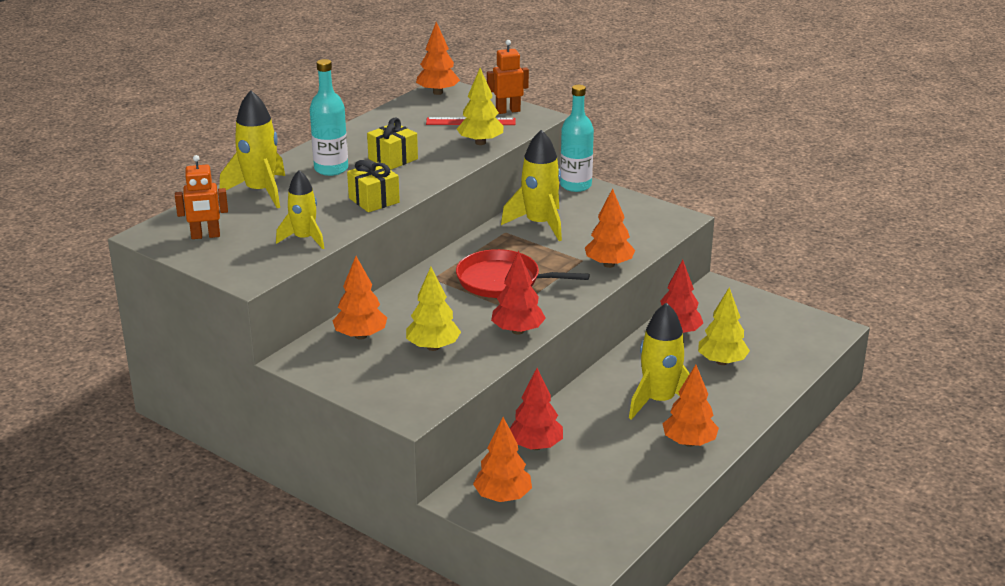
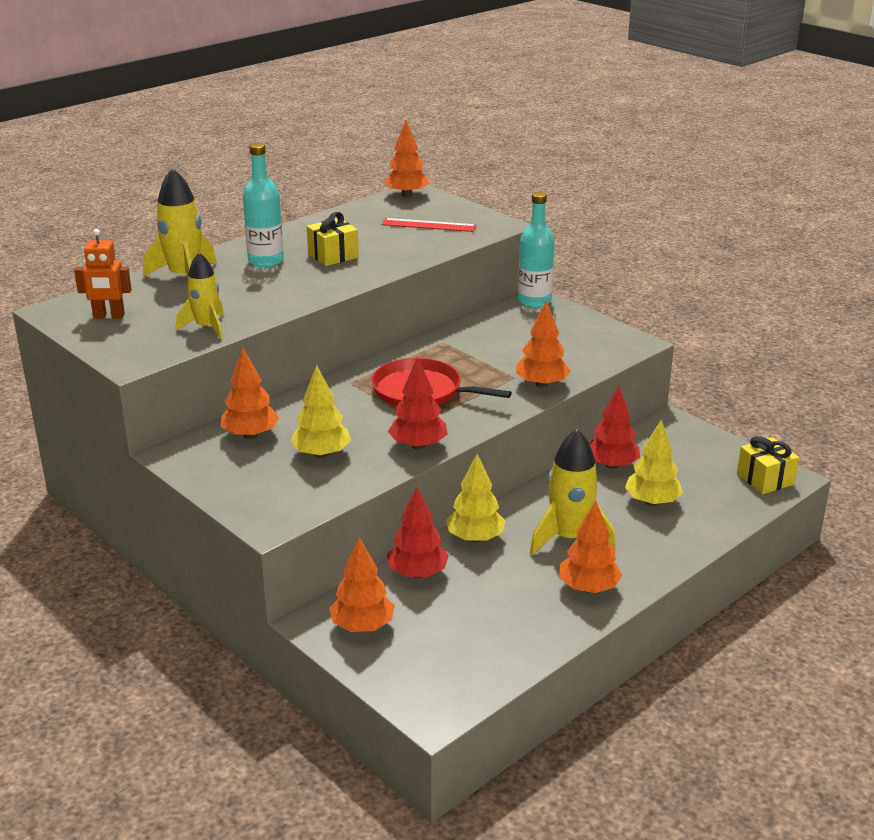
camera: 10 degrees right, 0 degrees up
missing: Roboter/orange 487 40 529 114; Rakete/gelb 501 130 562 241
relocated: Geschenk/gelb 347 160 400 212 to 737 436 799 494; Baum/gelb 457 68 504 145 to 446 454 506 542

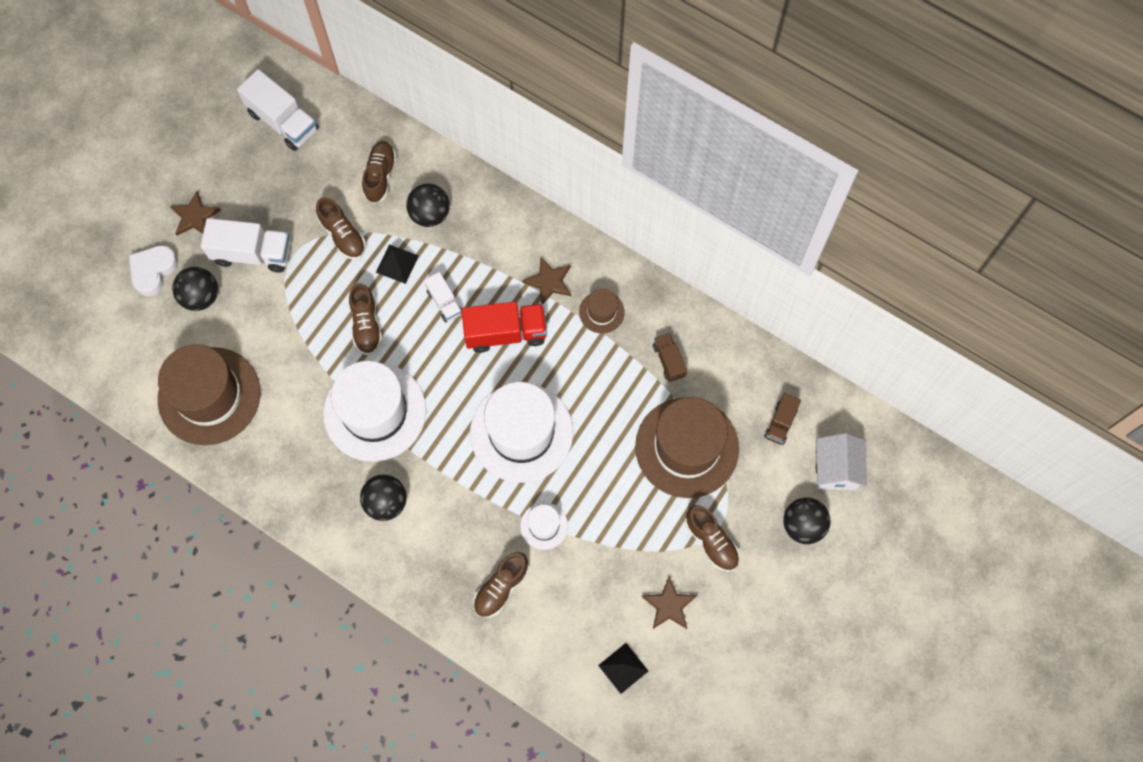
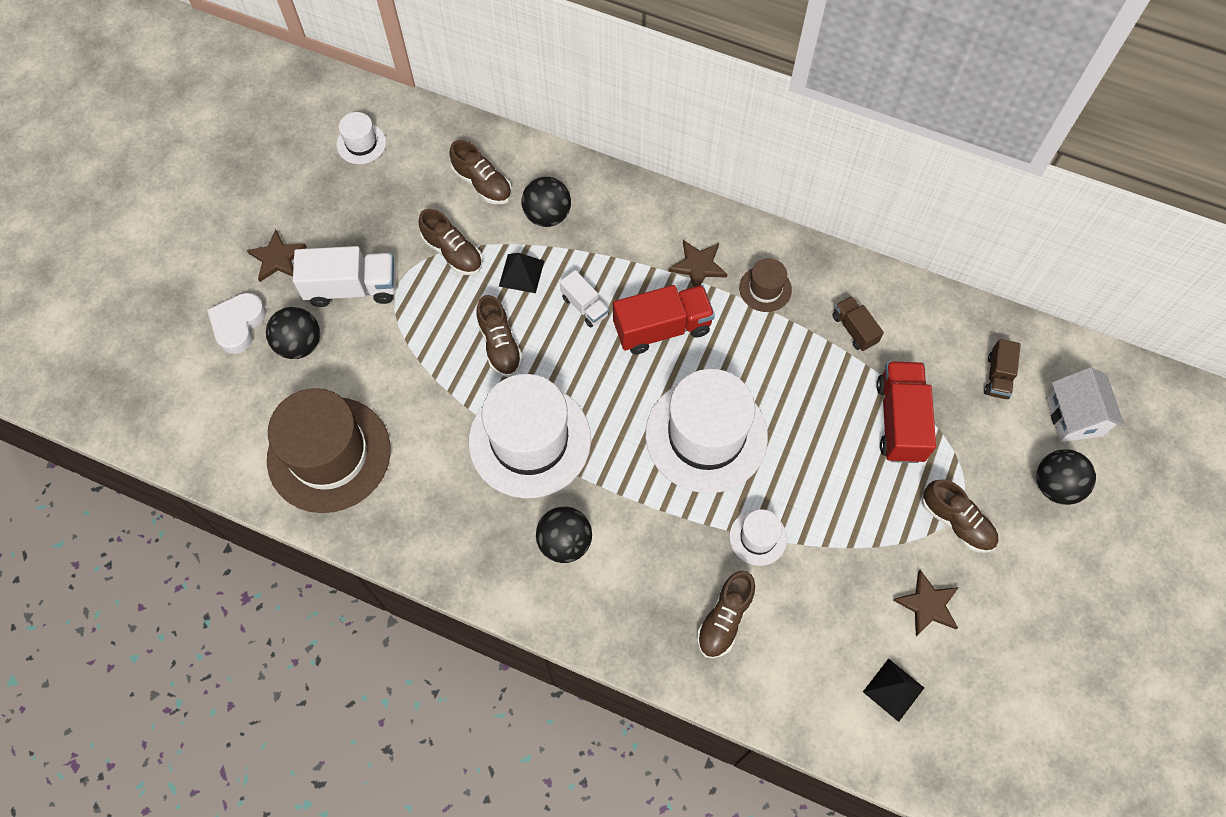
camera: 10 degrees left, 5 degrees down
exchanged: Lastwagen/weiß 237 69 318 151 to Hut/weiß 337 112 386 164; Hut/braun 635 397 739 498 to Lastwagen/rot 876 361 936 463
spun: Schuh/braun 362 141 397 204 = 449 140 512 204 135 degrees clockwise

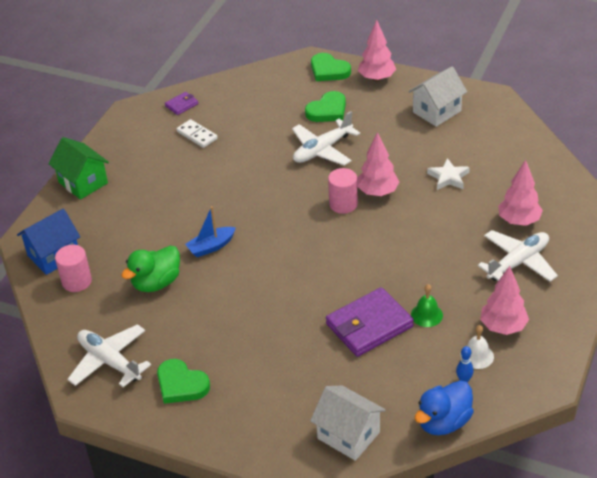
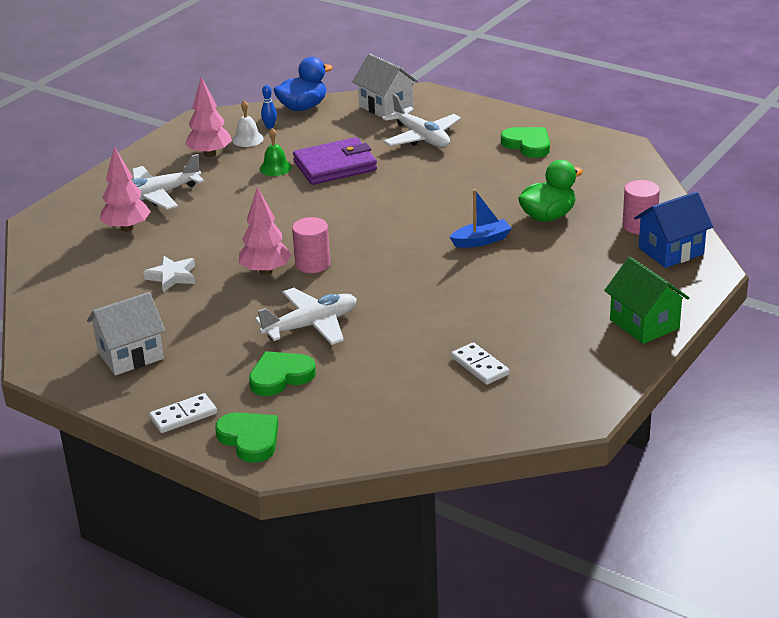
camera: 170 degrees left, 10 degrees down
missing: Geldbörse/lila 165 92 198 115
relocated: Flugzeug/weiß 67 324 151 387 to 382 94 461 147
exchanged: Baum/rosa 358 20 396 81 to Dominostein/weiß 149 393 217 433

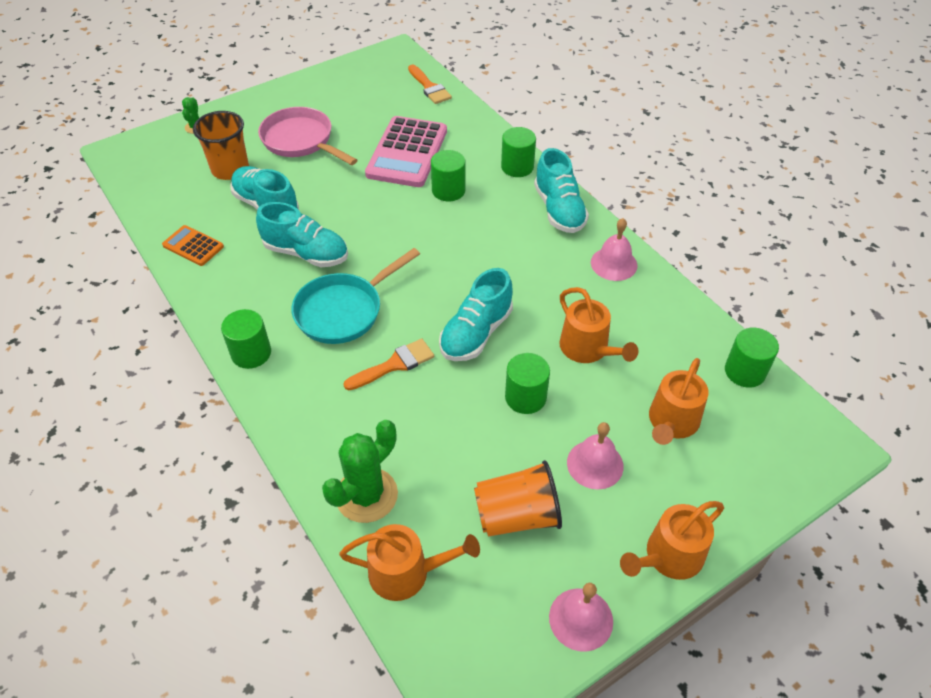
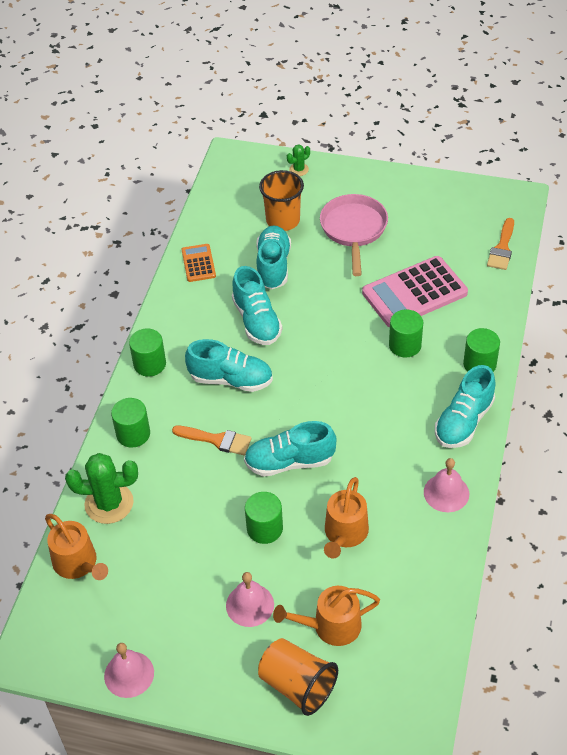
camera: 50 degrees right, 0 degrees up
missing: Gießkanne/orange 620 501 724 580
relocated: Becher/orange 474 460 562 537 to 258 638 338 716; Vollzylinder/grün 725 327 779 388 to 111 398 150 448
exchanged: Pfanne/türkis 292 248 420 344 to Schuh/türkis 185 339 273 392

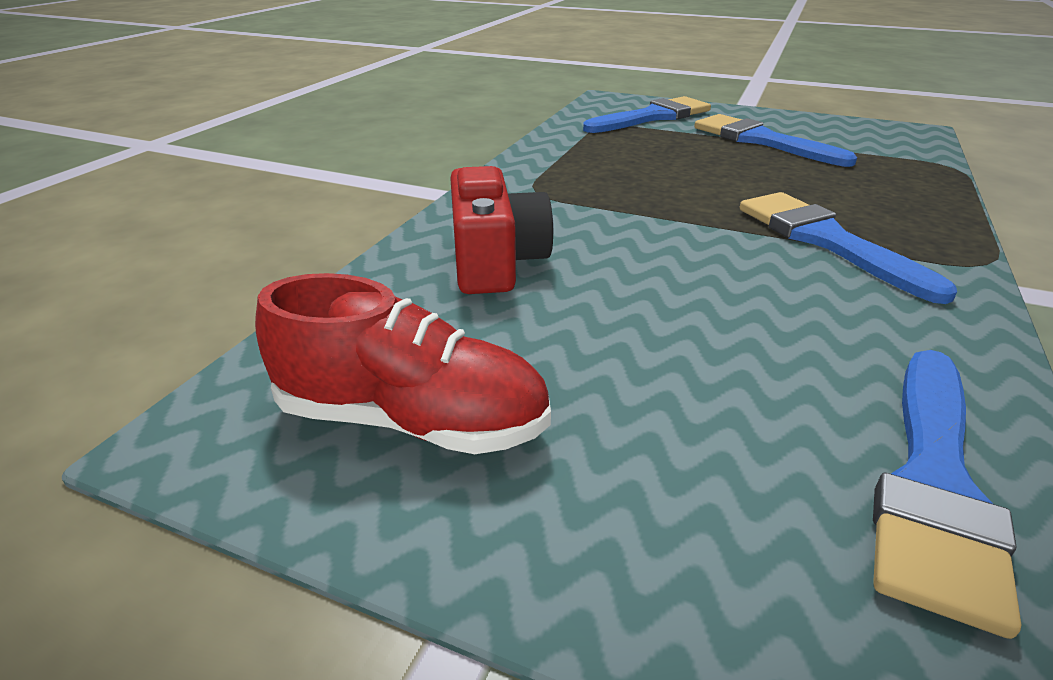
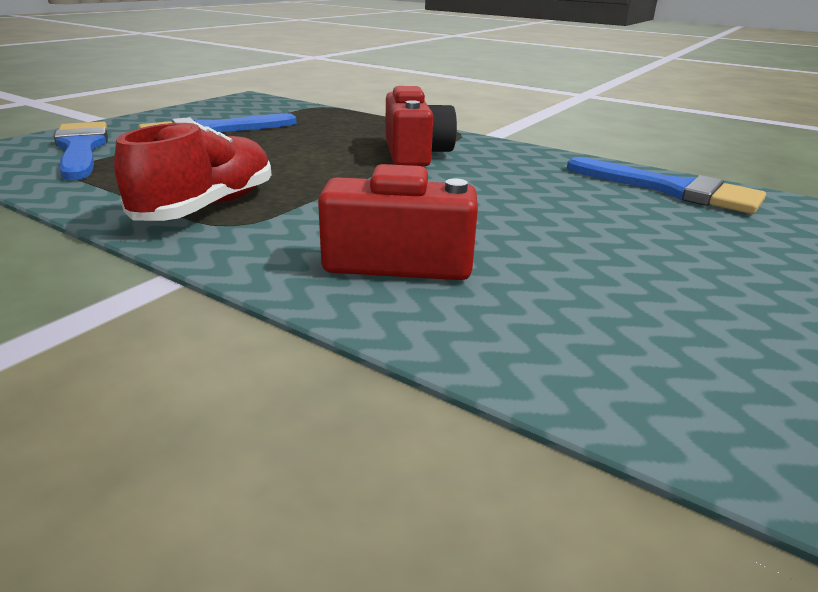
camera: 80 degrees left, 5 degrees down
relocated: Schuh/rot 255 273 551 454 to 114 121 272 221
exchanged: Pinsel/blau 740 192 957 304 to Kamera/rot 385 86 457 166

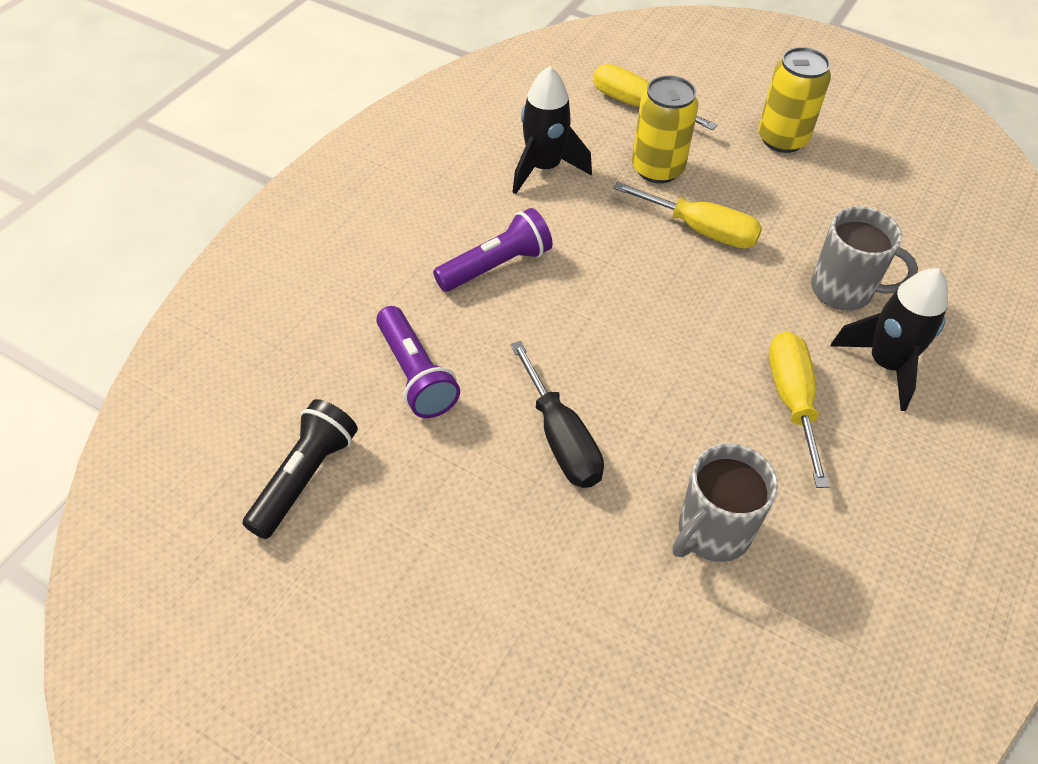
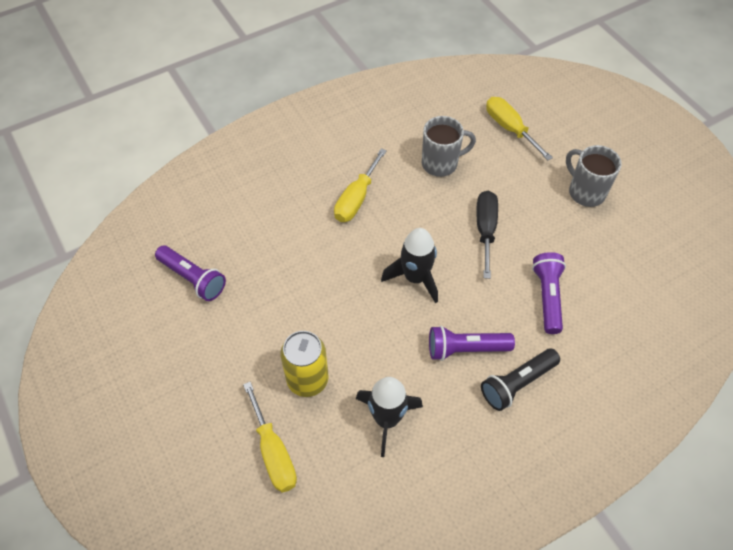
camera: 150 degrees left, 5 degrees up
missing: Dose/gelb 758 47 831 153
appeared: Taschenlampe/lila 155 245 226 301
relocated: Taschenlampe/schwarz 242 399 358 539 to 481 348 560 411; Schraubenzieher/gelb 613 182 762 248 to 486 97 553 160; Tasse/grau 811 206 918 310 to 566 145 622 207; Rakete/schwarz 830 268 948 411 to 381 228 438 304

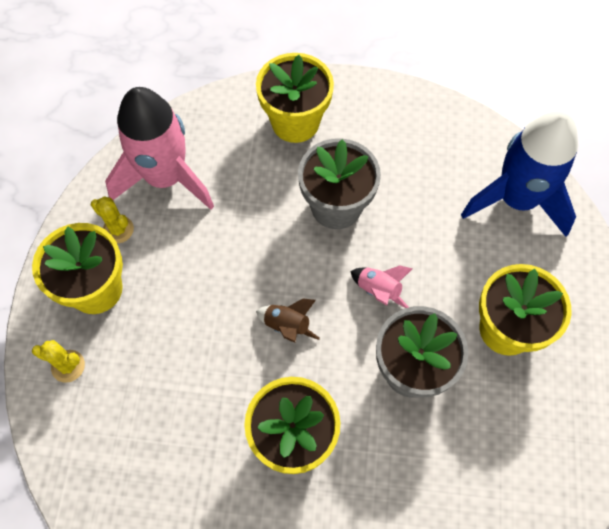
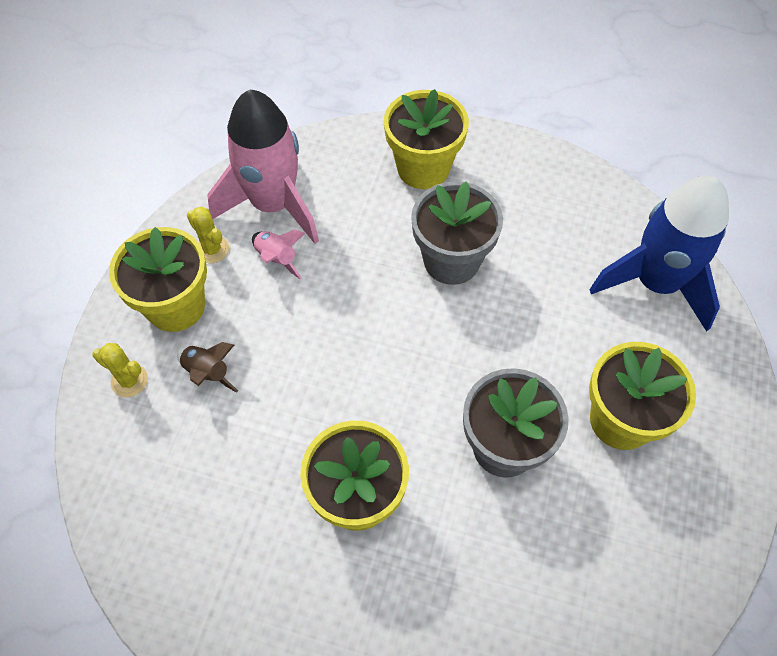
camera: 10 degrees right, 5 degrees down
relocated: Rakete/braun 256 299 320 343 to 177 342 238 393; Rakete/rosa 350 265 413 308 to 252 230 305 279

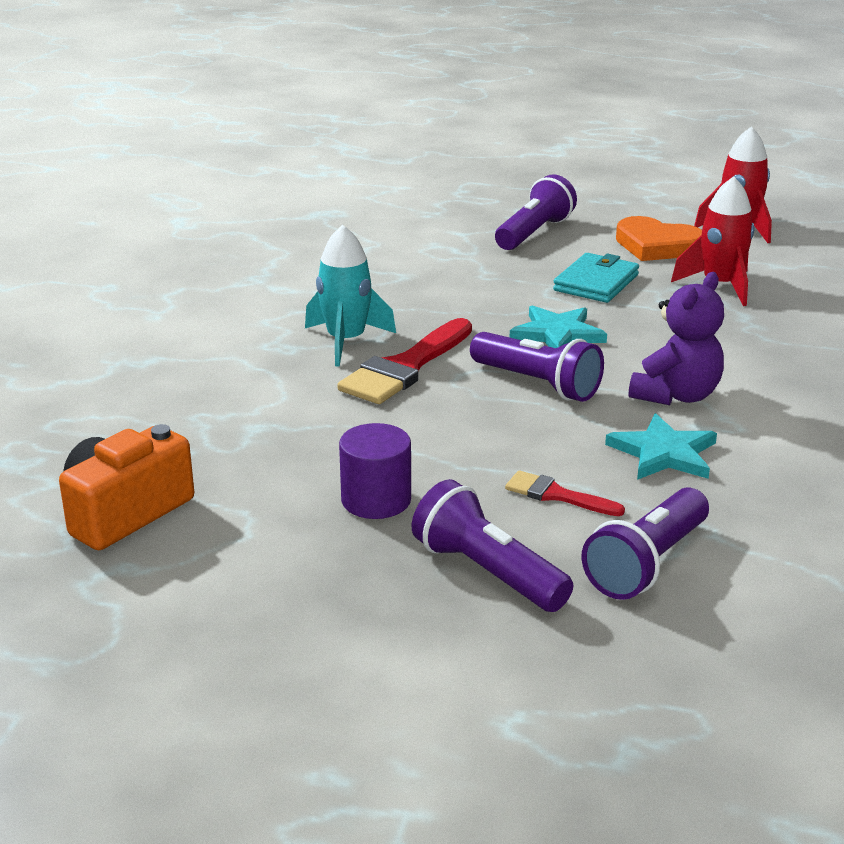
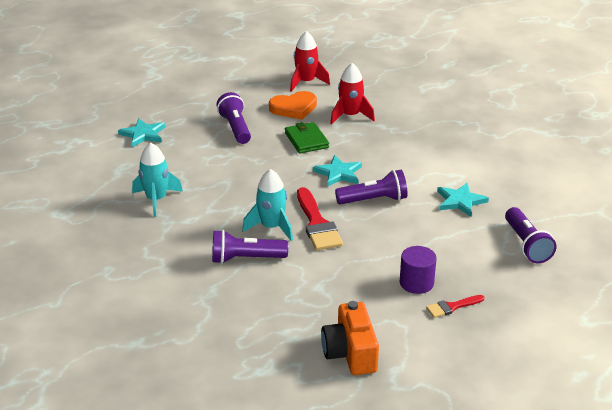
camera: 50 degrees left, 5 degrees up
missing: Teddybär/lila 629 272 724 405
appeared: Stern/türkis 118 119 165 147; Rakete/türkis 132 143 183 217
relocated: Taschenlampe/lila 412 479 573 612 to 212 230 288 264; Pinsel/rot 505 470 625 516 to 426 295 485 318
colour: Geldbörse/türkis 553 253 639 303 to Geldbörse/grün 285 122 329 154

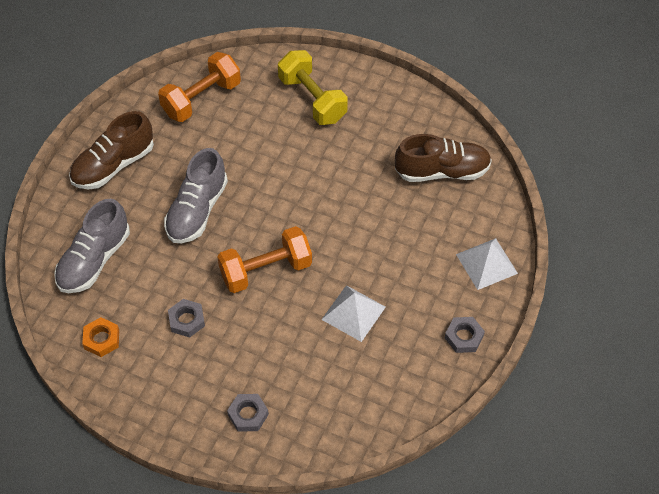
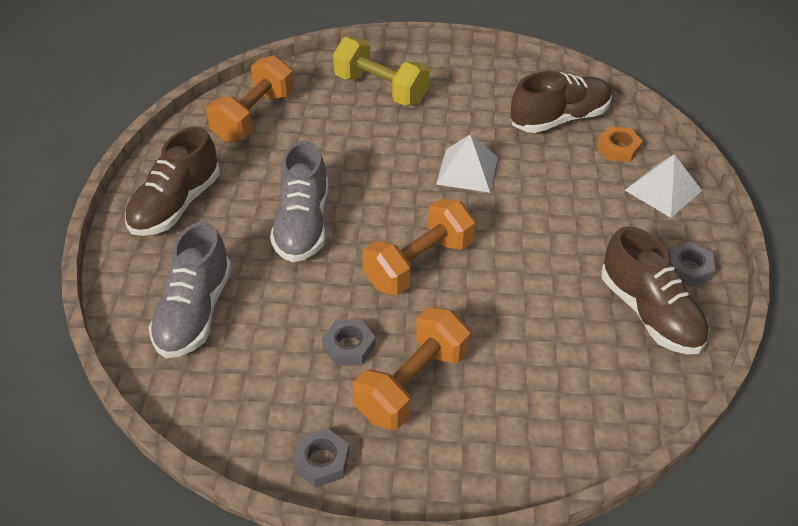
camera: 20 degrees left, 10 degrees down
appeared: Hantel/orange 353 307 470 430; Schuh/braun 601 226 710 355
relocated: Sechskantmutter/orange 82 317 119 357 to 597 127 643 162; Sechskantmutter/grau 227 394 269 432 to 292 428 350 488; Pyramide/weiß 321 285 386 342 to 436 134 498 193

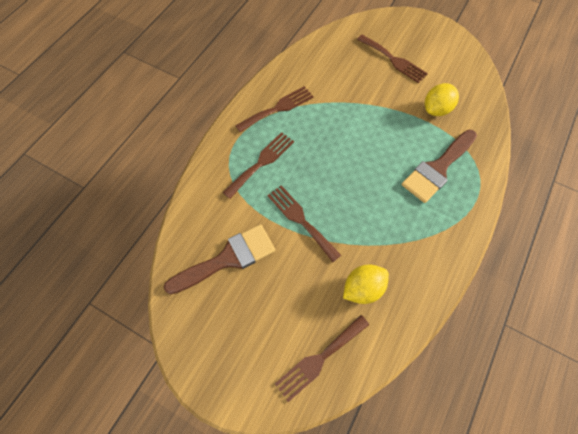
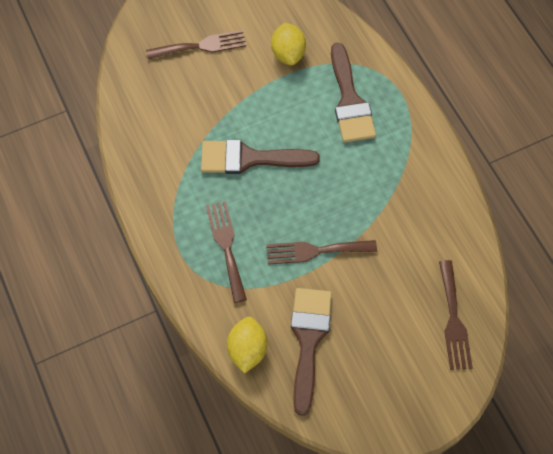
camera: 55 degrees left, 0 degrees up
missing: Gabel/braun 235 86 314 133
appeared: Pinsel/braun 201 139 320 174
relocated: Zitrone/gelb 343 265 389 304 to 227 317 267 374

